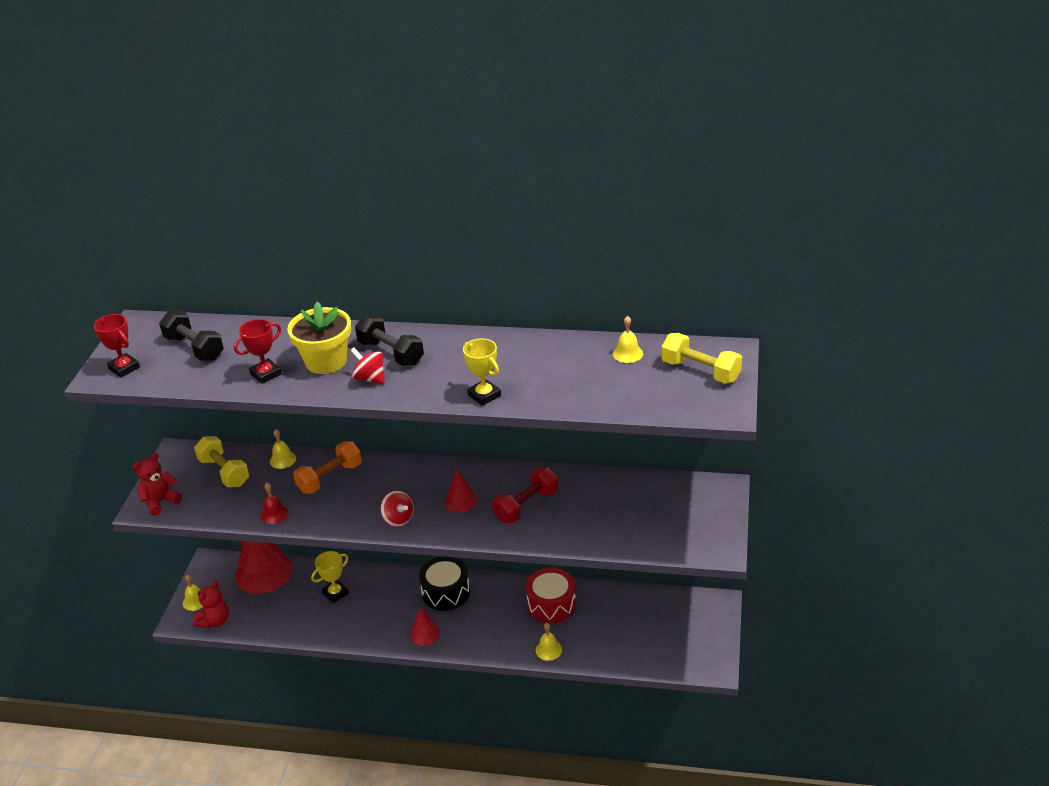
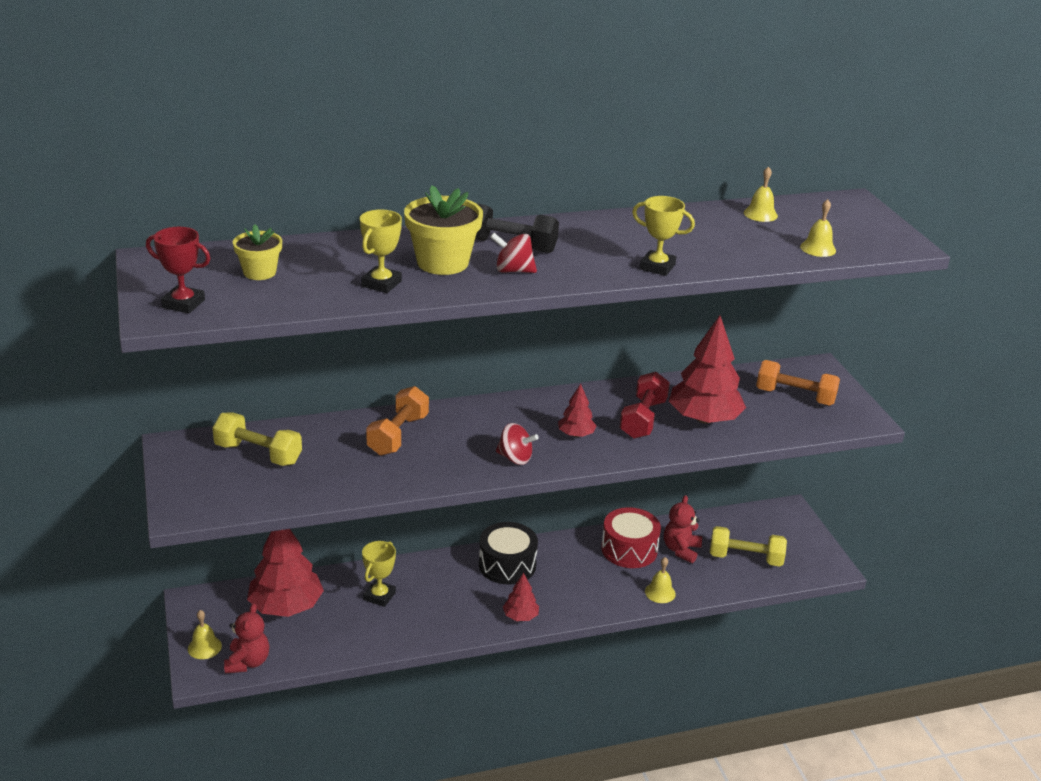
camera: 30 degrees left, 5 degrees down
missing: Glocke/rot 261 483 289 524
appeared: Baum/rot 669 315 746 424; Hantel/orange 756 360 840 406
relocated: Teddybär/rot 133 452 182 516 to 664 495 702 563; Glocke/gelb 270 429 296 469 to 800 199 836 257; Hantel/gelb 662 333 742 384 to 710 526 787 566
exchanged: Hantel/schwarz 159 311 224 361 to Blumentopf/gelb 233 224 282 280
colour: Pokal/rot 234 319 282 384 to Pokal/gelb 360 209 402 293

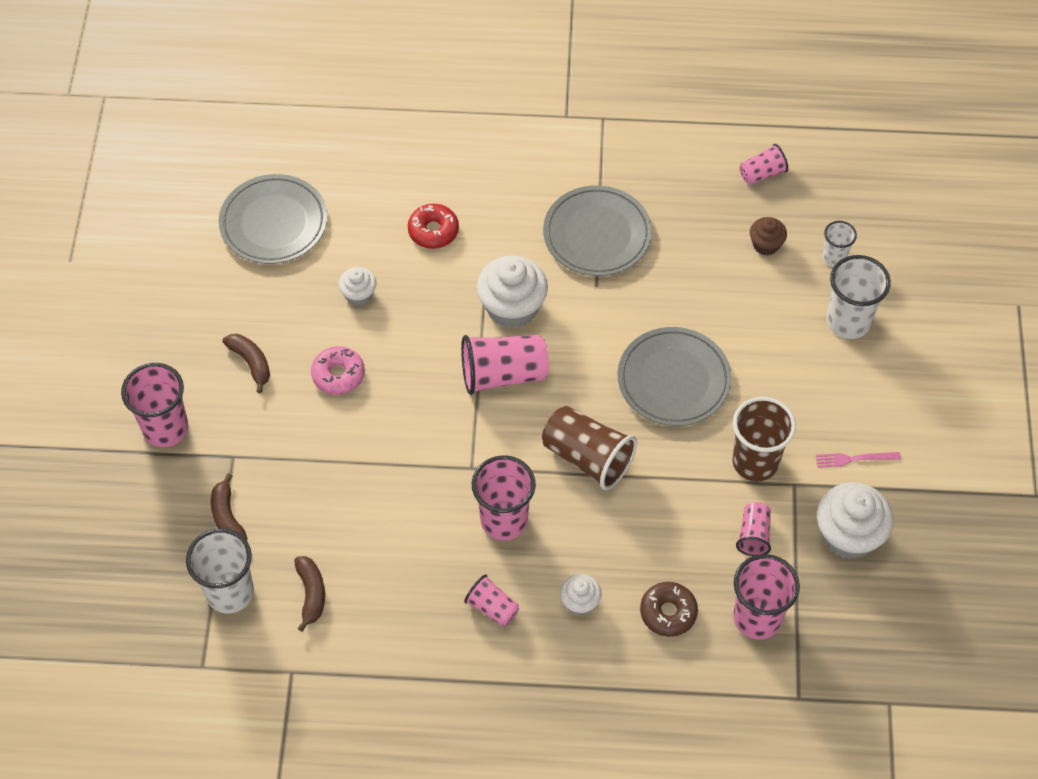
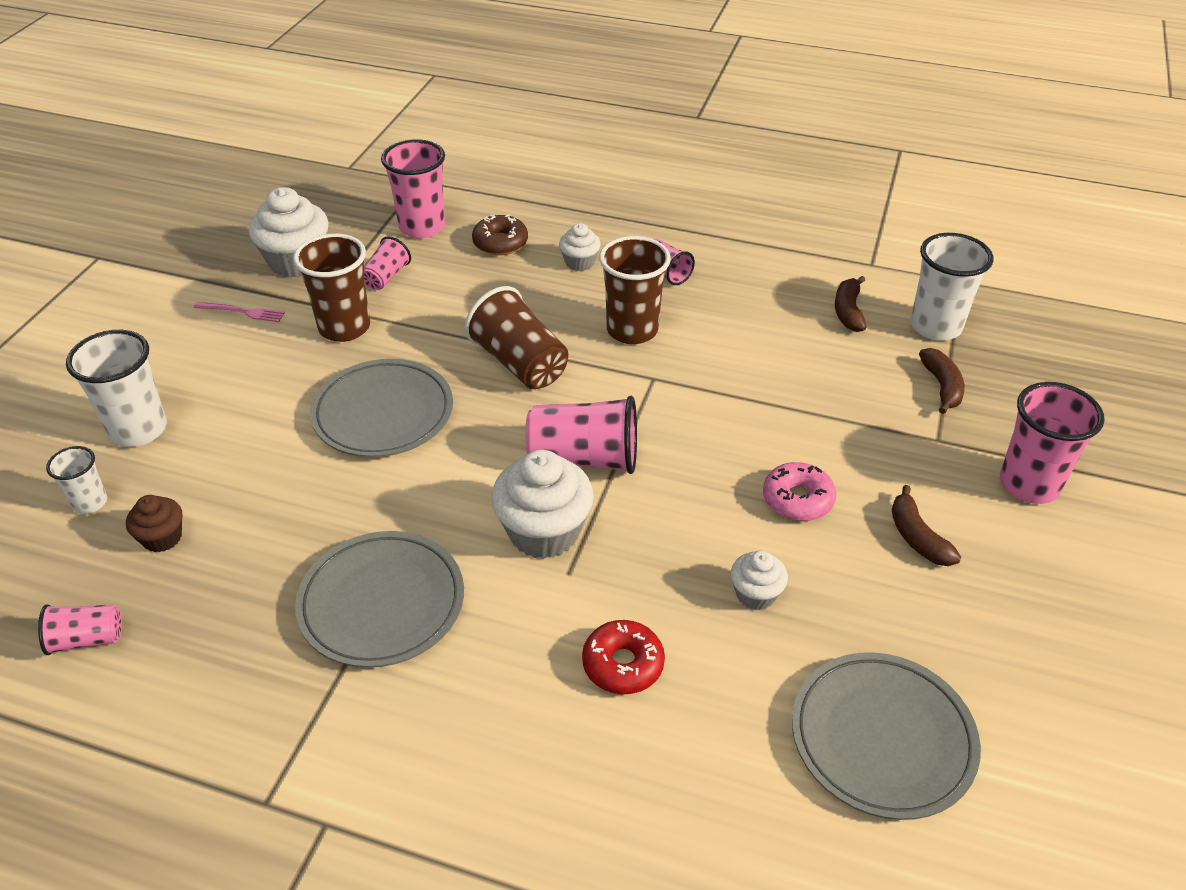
camera: 165 degrees left, 15 degrees down
colour: Becher/rosa 472 455 536 540 to Becher/braun 599 236 671 344

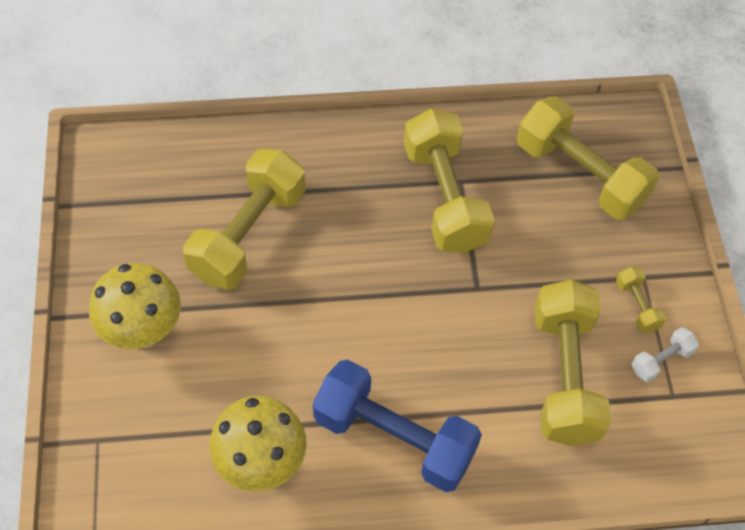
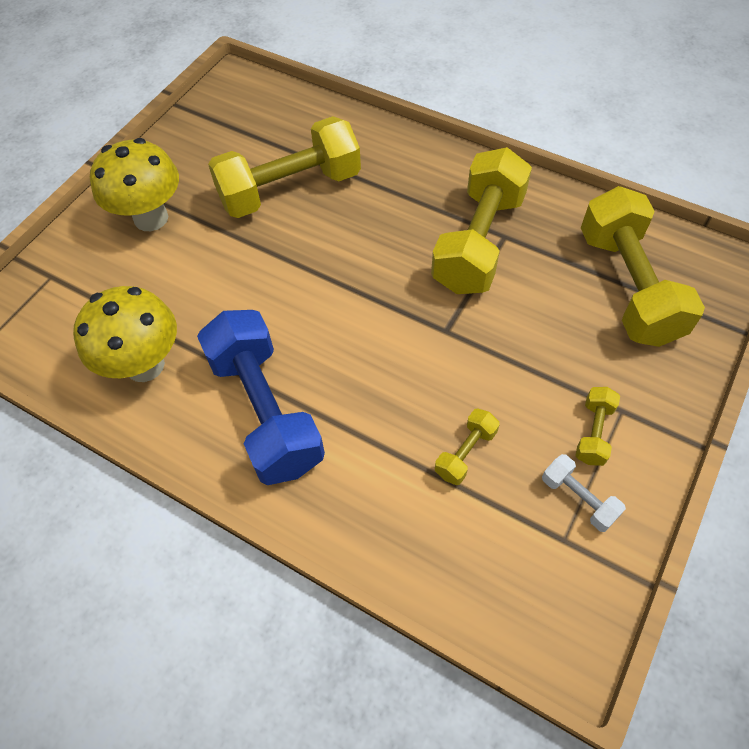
camera: 40 degrees right, 0 degrees up
spun: Hantel/weiß 632 327 699 382 = 542 454 626 532 45 degrees clockwise
size: Hantel/gelb 534 280 611 446 = 435 409 500 485 x0.43

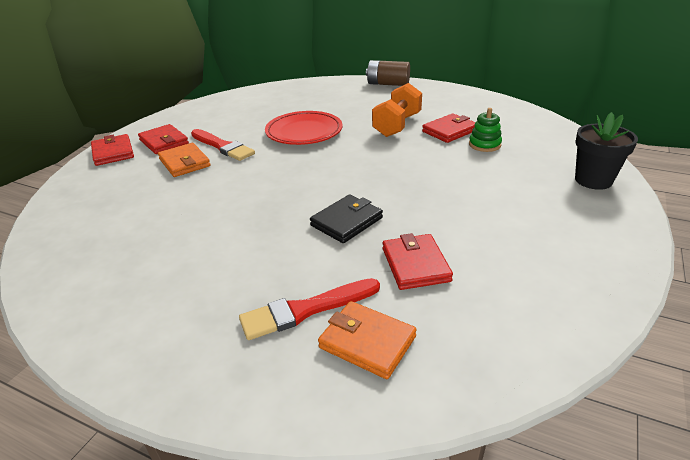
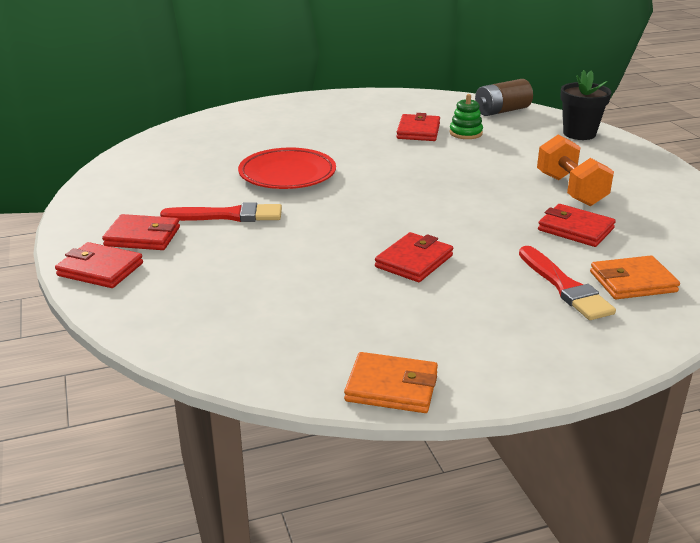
camera: 45 degrees left, 5 degrees down
missing: Geldbörse/schwarz 310 194 383 243
appeared: Geldbörse/rot 375 232 453 282
relocated: Geldbörse/orange 158 143 211 177 to 344 352 438 413; Batterie/braun 366 60 410 86 to 475 79 533 116; Hantel/orange 372 83 422 137 to 537 134 614 206
spun: Pinsel/rot 239 278 380 340 = 519 246 616 320 45 degrees counterclockwise

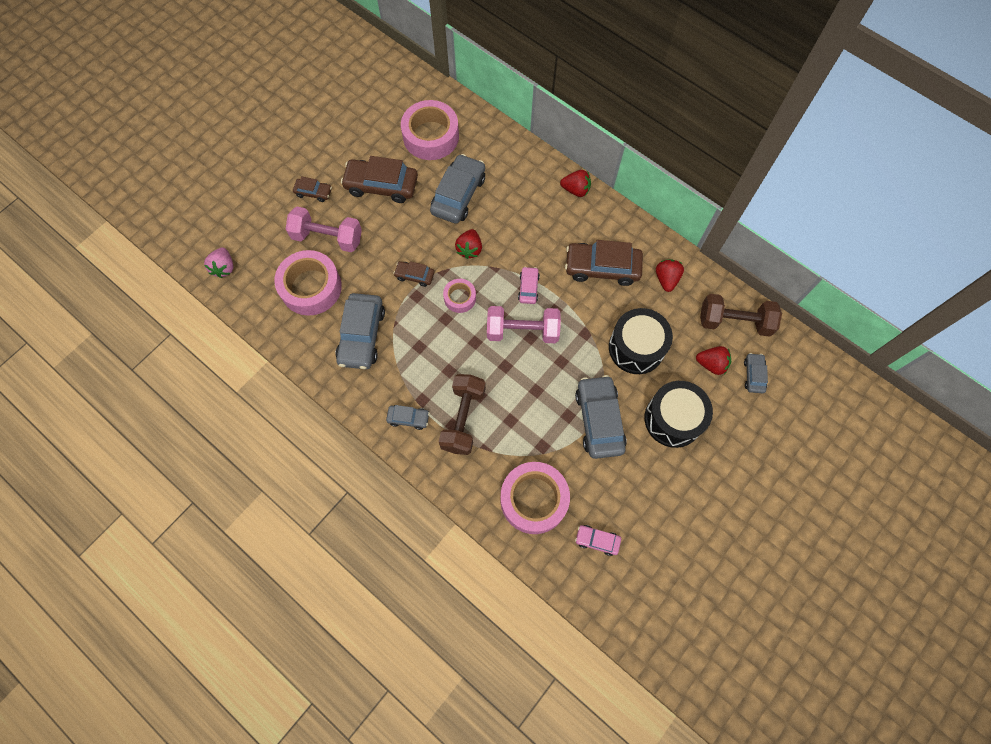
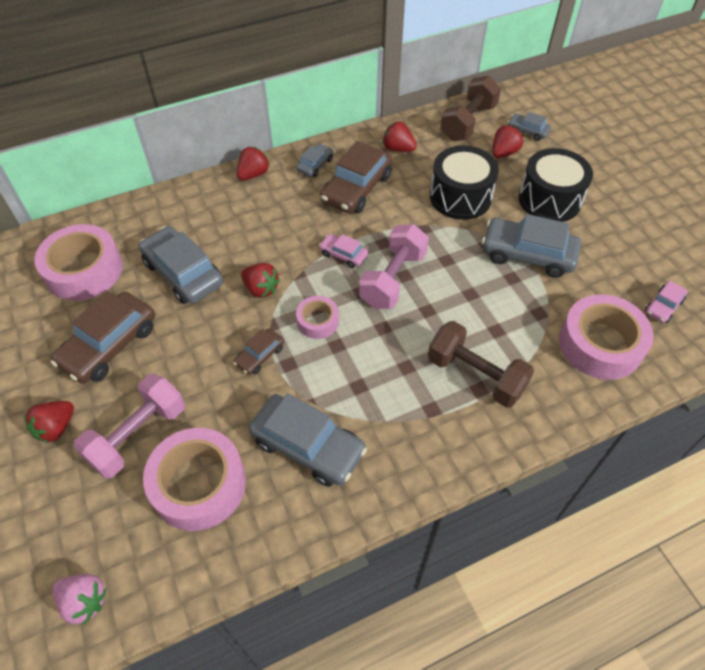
camera: 65 degrees left, 15 degrees down
relocated: Auto/grau 386 405 430 430 to 296 144 333 177
exchanged: Auto/braun 293 176 332 202 to Erdbeere/rot 24 401 74 443

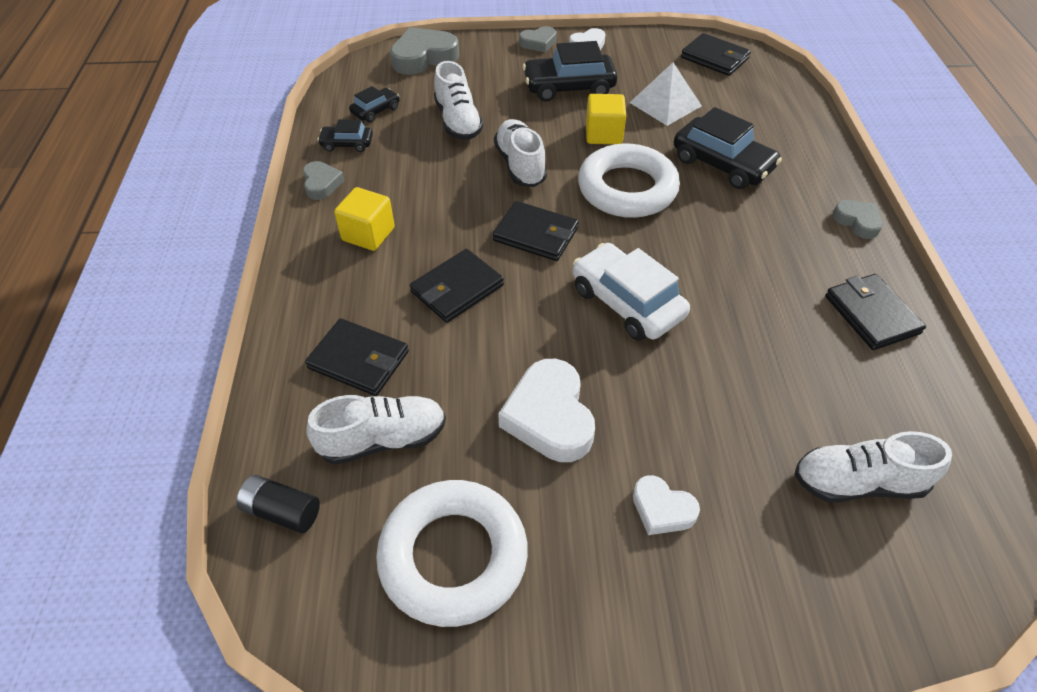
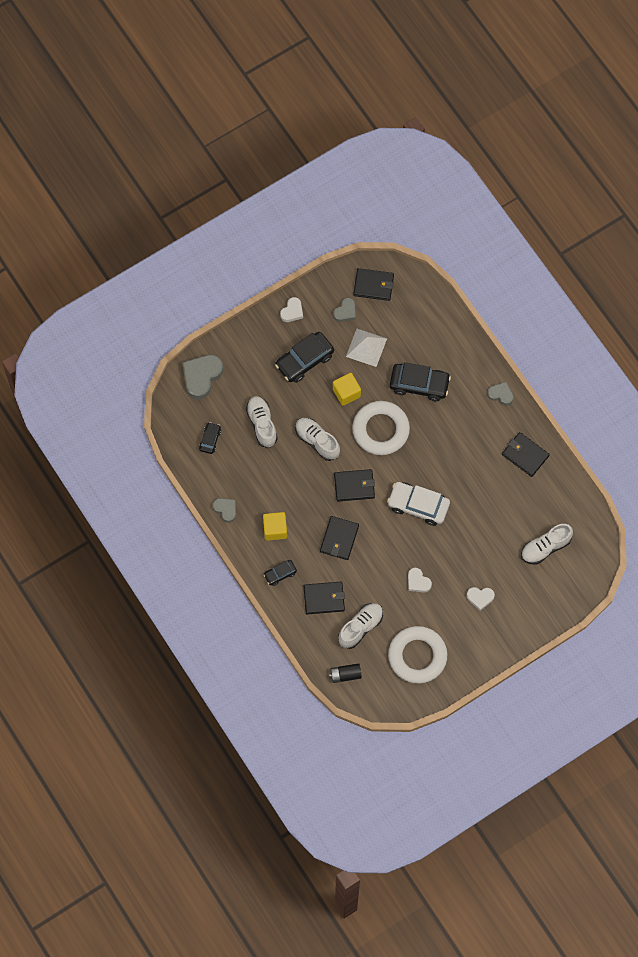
camera: 30 degrees left, 20 degrees up
relocated: Auto/schwarz 317 119 373 152 to 264 560 297 586; Herz/grau 519 26 556 52 to 333 298 356 322
spun: Schuh/weiß 434 61 483 140 = 246 396 278 448 150 degrees counterclockwise
size: Herz/weiß 498 359 595 462 = 408 568 432 592 x0.57

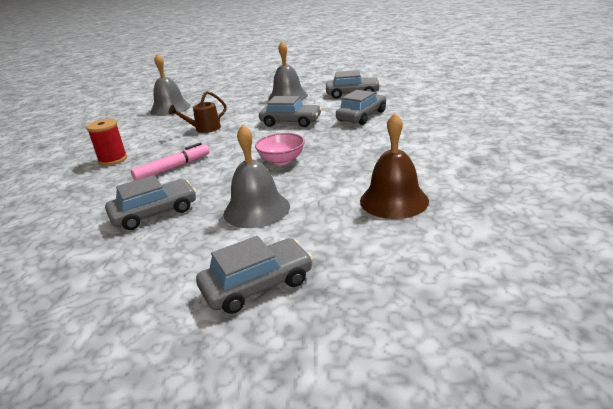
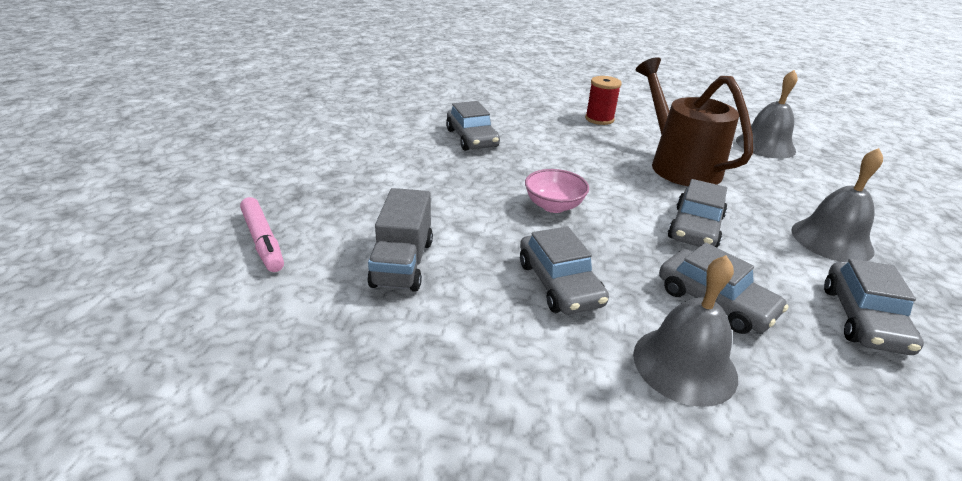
camera: 95 degrees right, 5 degrees up
relocated: Filzstift/rosa 131 142 210 180 to 240 197 284 272; Auto/grau 196 236 313 314 to 520 226 609 315; Glocke/grau 224 124 290 228 to 633 255 738 407
exchanged: Glocke/braun 360 113 429 219 to Lastwagen/grau 367 188 433 292
size: Gießkanne/braun 168 91 227 133 = 636 57 753 186 x2.05

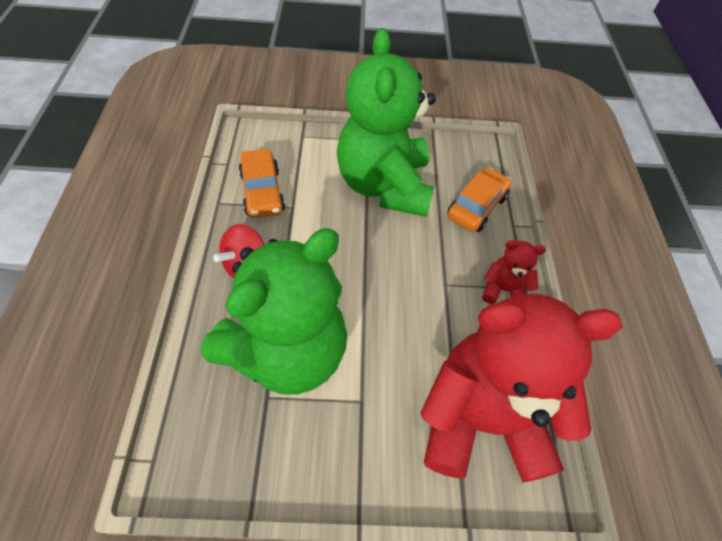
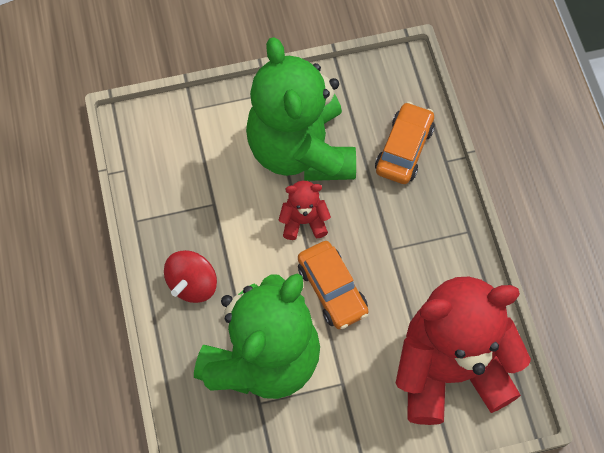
camera: 10 degrees left, 10 degrees up
relocated: Auto/orange 239 149 285 218 to 298 241 368 329; Teddybär/rot 482 240 546 304 to 279 181 331 240

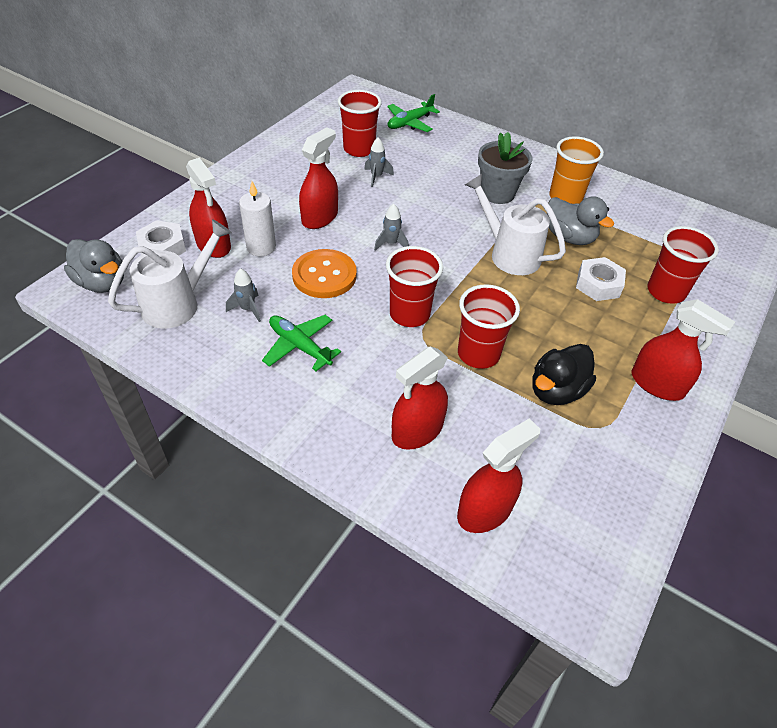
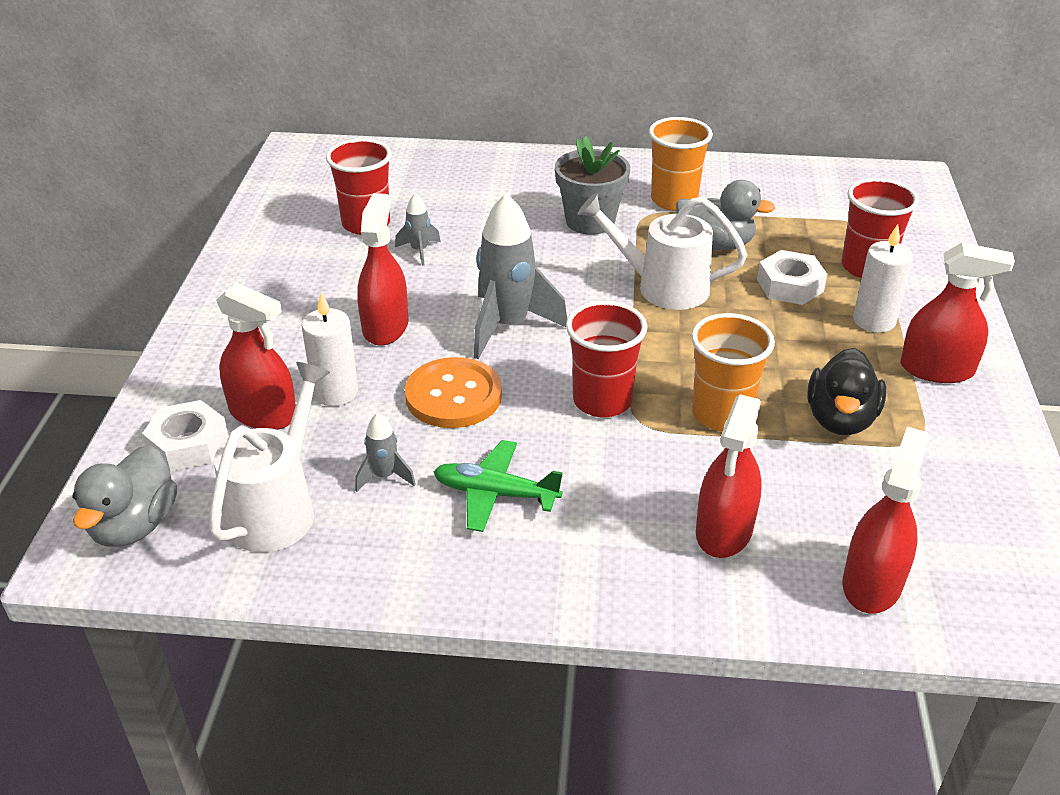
camera: 25 degrees left, 10 degrees down
missing: Flugzeug/grün 387 94 440 132
appeared: Kerze/weiß 853 224 913 333
colour: Becher/rot 458 284 520 369 to Becher/orange 691 313 775 431
spun: Ente/grau 64 239 124 293 = 72 445 177 547 90 degrees clockwise
size: Rakete/grau 374 204 409 251 = 474 193 567 359 x2.10

